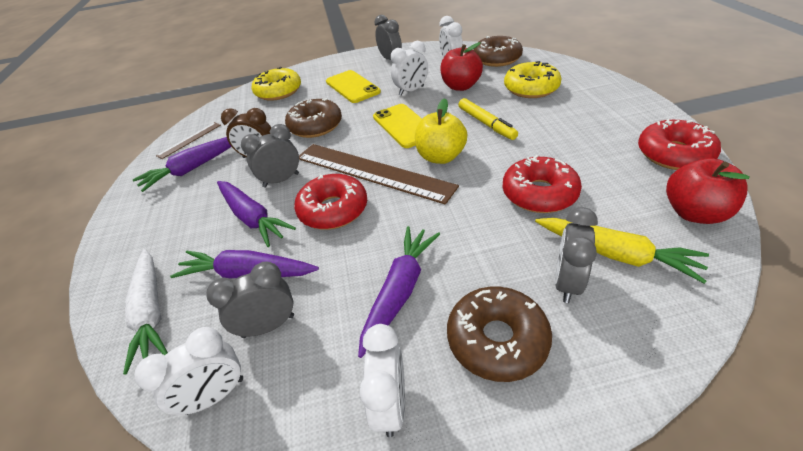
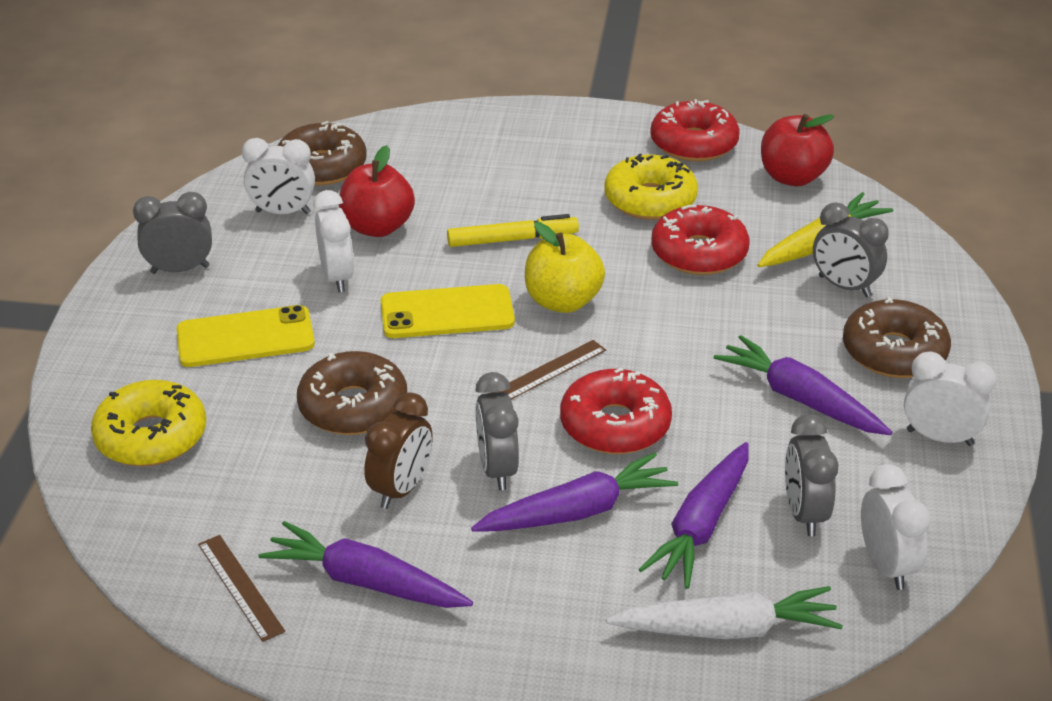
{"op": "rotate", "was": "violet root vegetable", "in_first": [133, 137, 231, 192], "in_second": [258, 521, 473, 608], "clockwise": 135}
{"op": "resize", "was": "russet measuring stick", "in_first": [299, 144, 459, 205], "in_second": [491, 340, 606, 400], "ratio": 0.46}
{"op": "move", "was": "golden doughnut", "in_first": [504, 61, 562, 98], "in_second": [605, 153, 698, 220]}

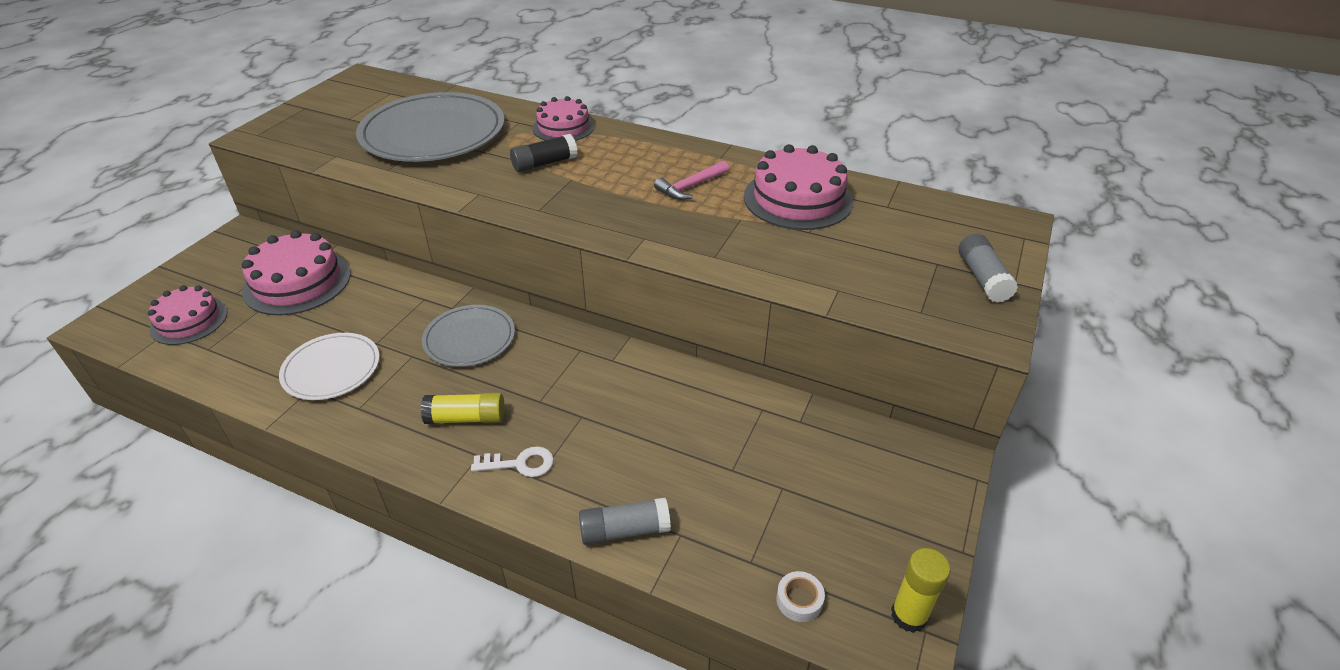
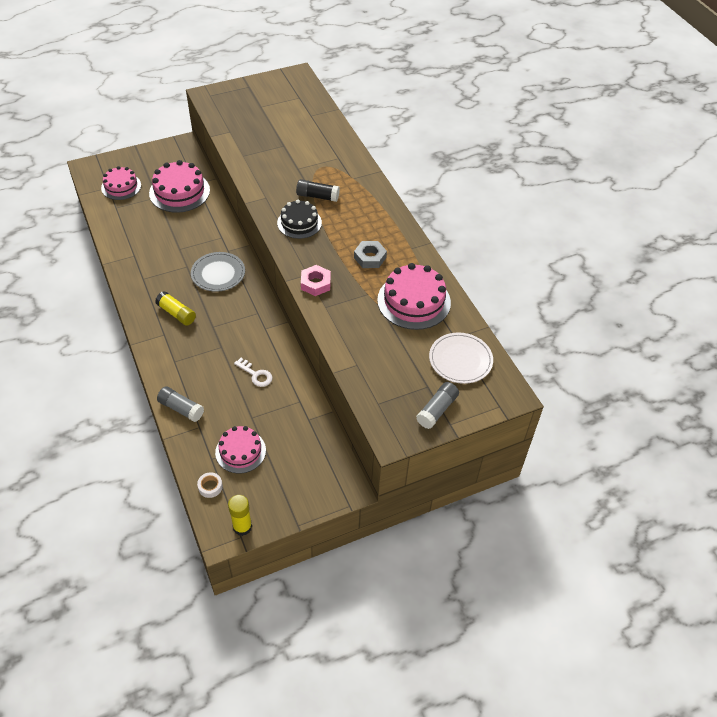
{"op": "move", "was": "rose-pink gateau", "in_first": [532, 96, 595, 141], "in_second": [215, 426, 266, 474]}
{"op": "move", "was": "snow-white latchkey", "in_first": [471, 446, 554, 477], "in_second": [234, 358, 273, 387]}
{"op": "insert", "now": "jet-black gateau", "in_second": [277, 200, 322, 239]}
{"op": "insert", "now": "rose-pink nut", "in_second": [301, 265, 331, 296]}
{"op": "replace", "was": "rose-pink hammer", "now": "gray nut", "in_first": [654, 161, 729, 200], "in_second": [354, 241, 387, 268]}
{"op": "move", "was": "snow-white flat dish", "in_first": [279, 333, 380, 400], "in_second": [429, 332, 493, 384]}
{"op": "delete", "was": "gray flat dish", "in_first": [356, 92, 505, 162]}

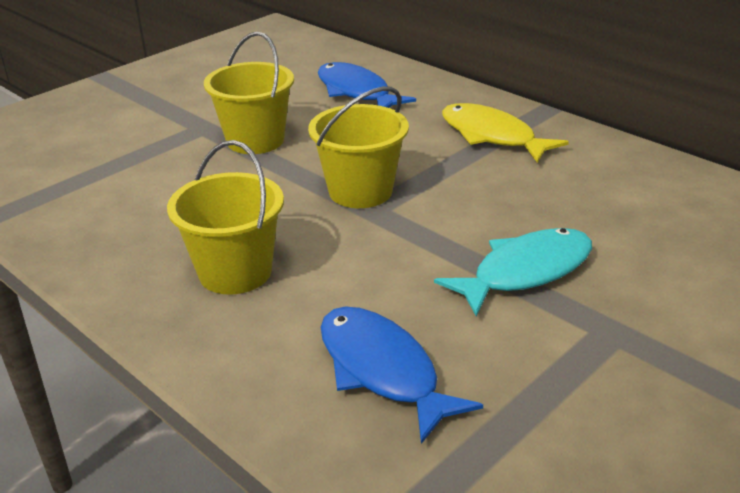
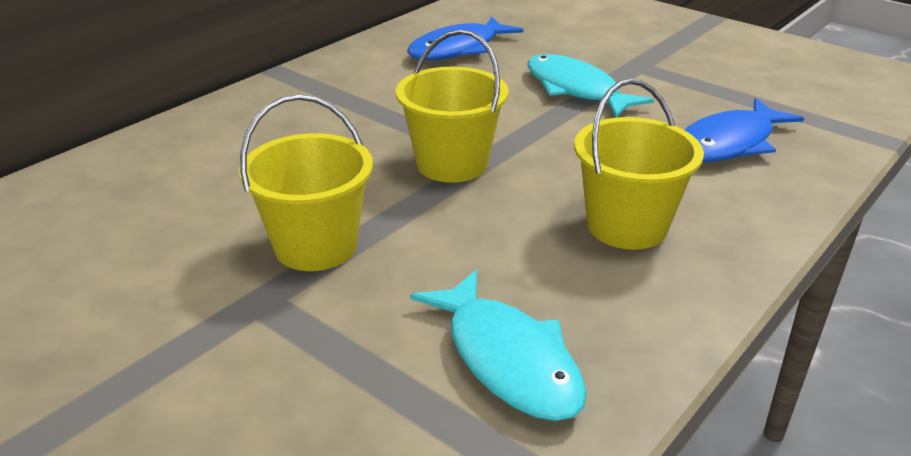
{"op": "move", "was": "cobalt fish", "in_first": [318, 62, 416, 108], "in_second": [407, 16, 523, 60]}
{"op": "insert", "now": "teal fish", "in_second": [410, 270, 587, 421]}
{"op": "delete", "was": "golden fish", "in_first": [442, 103, 569, 163]}

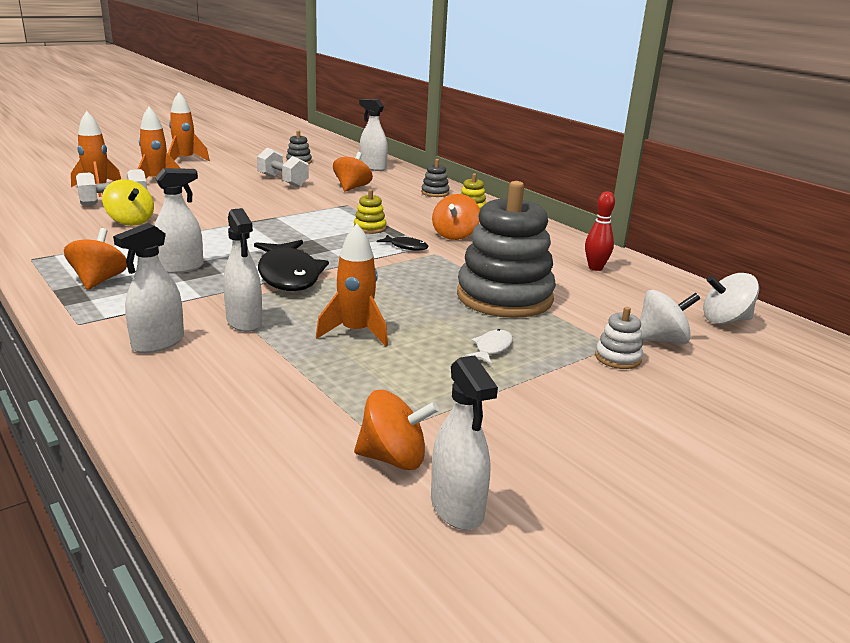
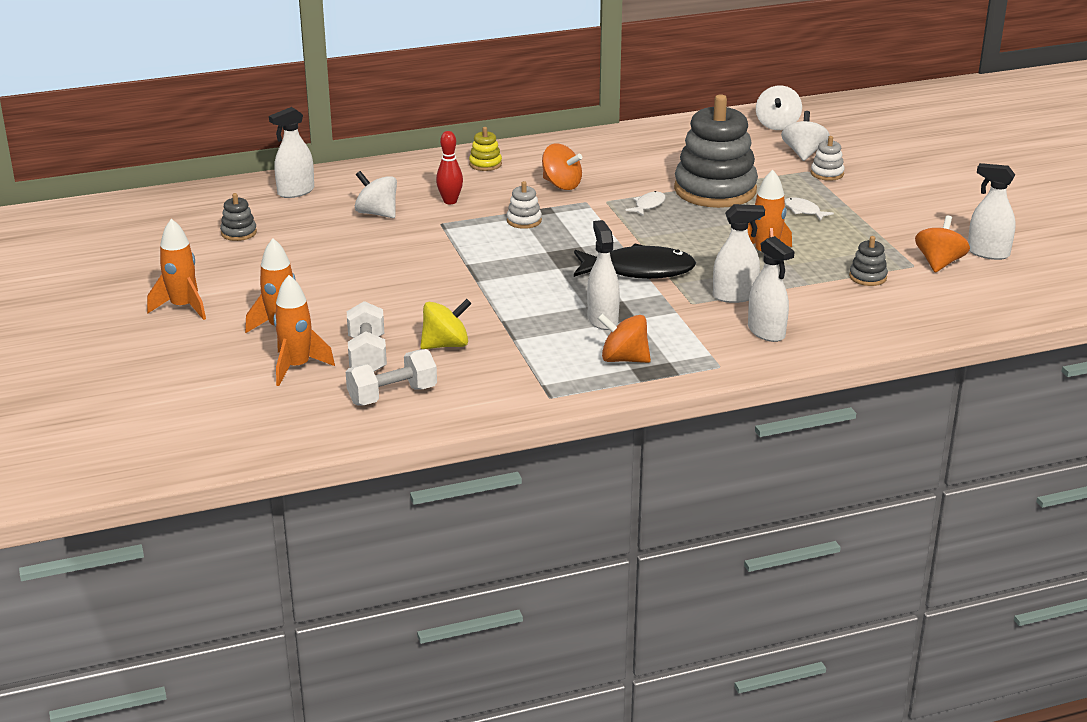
{"op": "move", "was": "snow-white free weight", "in_first": [257, 148, 309, 187], "in_second": [346, 349, 437, 405]}
{"op": "recolor", "was": "orange-coloured toy top", "now": "snow-white toy top", "in_first": [333, 152, 373, 192], "in_second": [355, 171, 397, 218]}
{"op": "move", "was": "scarlet skittle", "in_first": [585, 191, 615, 271], "in_second": [436, 131, 463, 204]}
{"op": "recolor", "was": "golden ring stacker", "now": "snow-white ring stacker", "in_first": [354, 189, 386, 234], "in_second": [507, 181, 542, 229]}
{"op": "insert", "now": "snow-white fish", "in_second": [625, 191, 666, 216]}
{"op": "move", "was": "gray ring stacker", "in_first": [421, 159, 450, 197], "in_second": [849, 236, 888, 286]}
{"op": "rotate", "was": "snow-white spray cleaner", "in_first": [431, 355, 498, 530], "in_second": [968, 163, 1016, 260], "clockwise": -150}
{"op": "delete", "was": "jet-black fish", "in_first": [377, 235, 428, 251]}

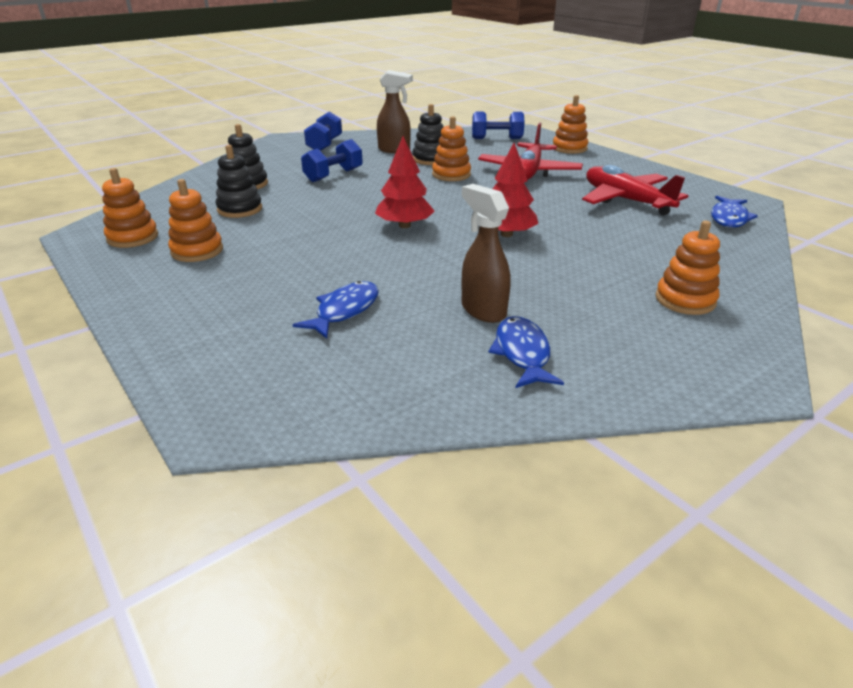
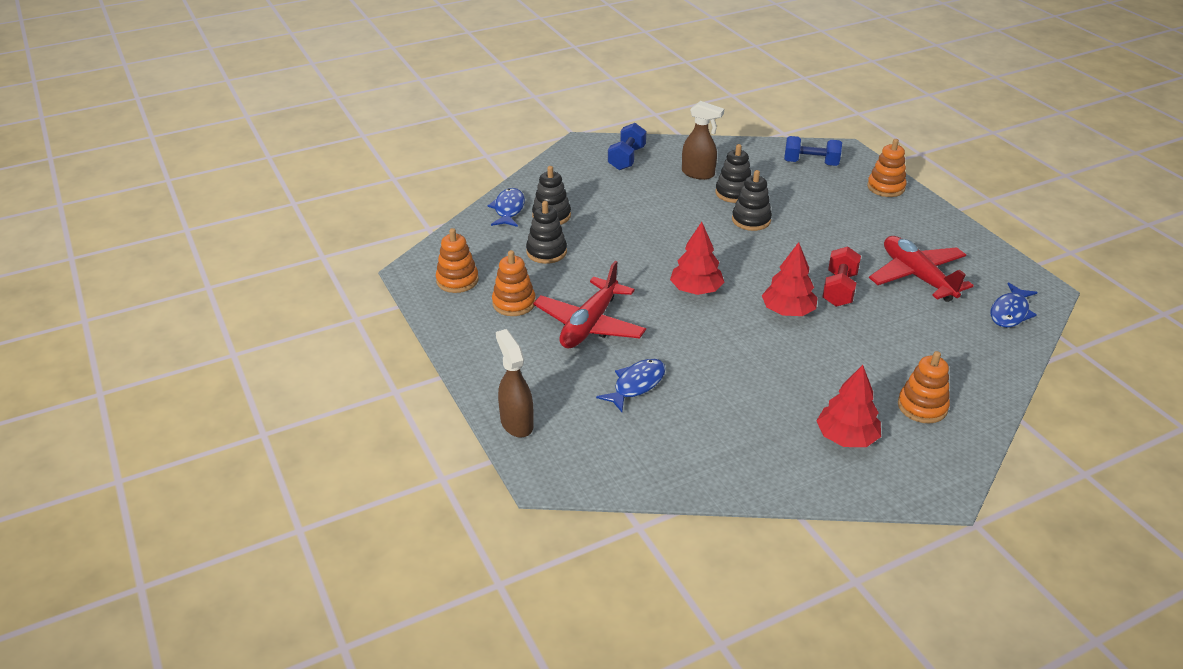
{"op": "move", "was": "cobalt fish", "in_first": [488, 316, 564, 388], "in_second": [488, 188, 525, 227]}
{"op": "move", "was": "russet spray cleaner", "in_first": [462, 184, 511, 323], "in_second": [496, 329, 534, 438]}
{"op": "move", "was": "scarlet aeroplane", "in_first": [478, 123, 583, 180], "in_second": [533, 261, 646, 349]}
{"op": "recolor", "was": "orange-coloured ring stacker", "now": "jet-black ring stacker", "in_first": [432, 116, 471, 181], "in_second": [732, 170, 772, 231]}
{"op": "insert", "now": "scarlet toy tree", "in_second": [816, 365, 881, 447]}
{"op": "insert", "now": "scarlet free weight", "in_second": [822, 246, 861, 307]}
{"op": "delete", "was": "cobalt free weight", "in_first": [301, 139, 363, 182]}

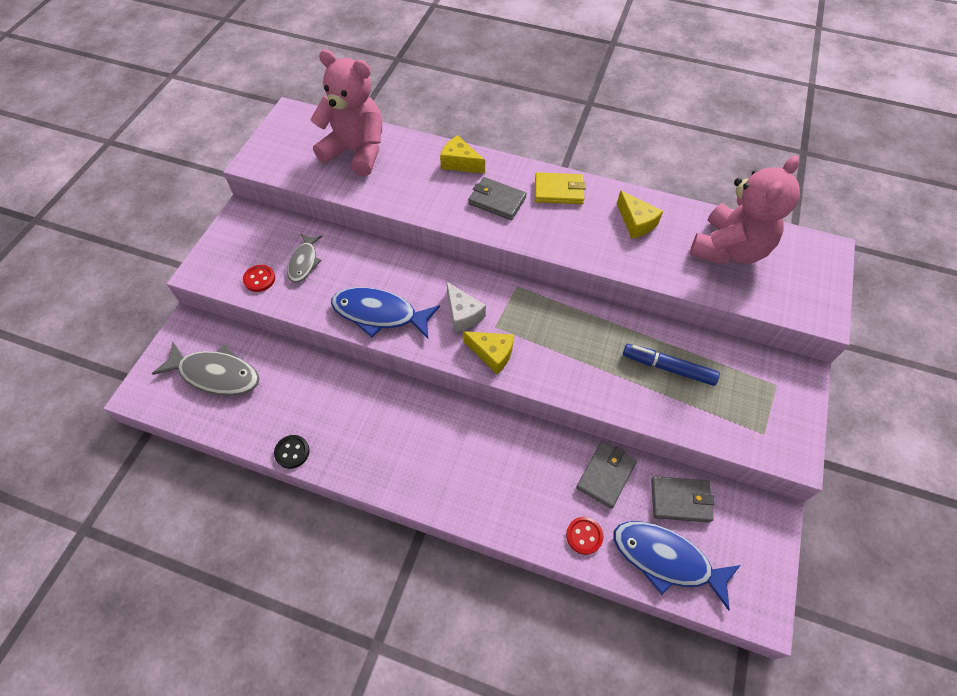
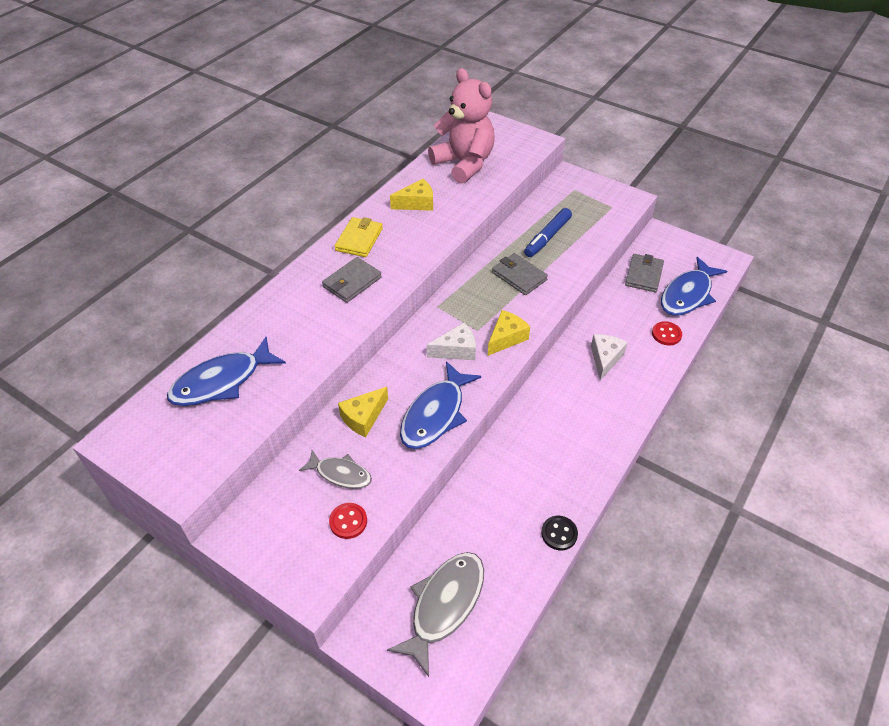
{"op": "replace", "was": "rose-pink teddy", "now": "cobalt fish", "in_first": [310, 49, 382, 176], "in_second": [167, 337, 286, 406]}
{"op": "move", "was": "golden piece of cheese", "in_first": [440, 135, 485, 174], "in_second": [338, 387, 388, 437]}
{"op": "move", "was": "gray wallet", "in_first": [576, 442, 637, 509], "in_second": [492, 253, 548, 295]}
{"op": "insert", "now": "snow-white piece of cheese", "in_second": [591, 334, 628, 381]}

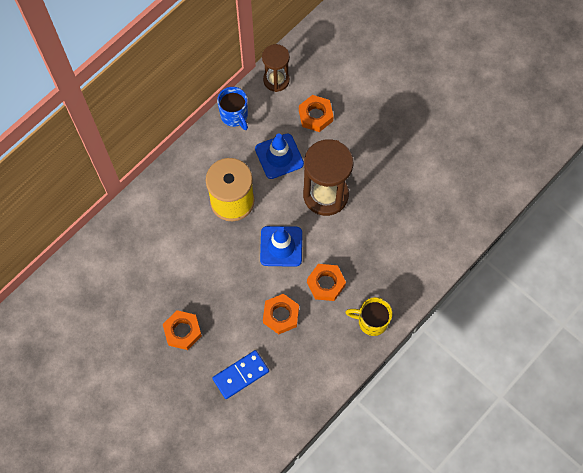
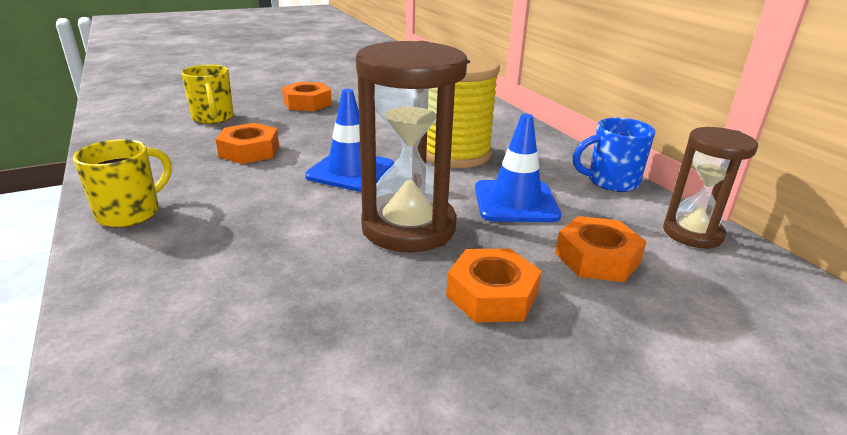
{"op": "replace", "was": "cobalt domino tile", "now": "golden mug", "in_first": [213, 350, 269, 399], "in_second": [181, 64, 234, 124]}
{"op": "move", "was": "orange-coloured nut", "in_first": [307, 264, 346, 301], "in_second": [446, 248, 542, 322]}

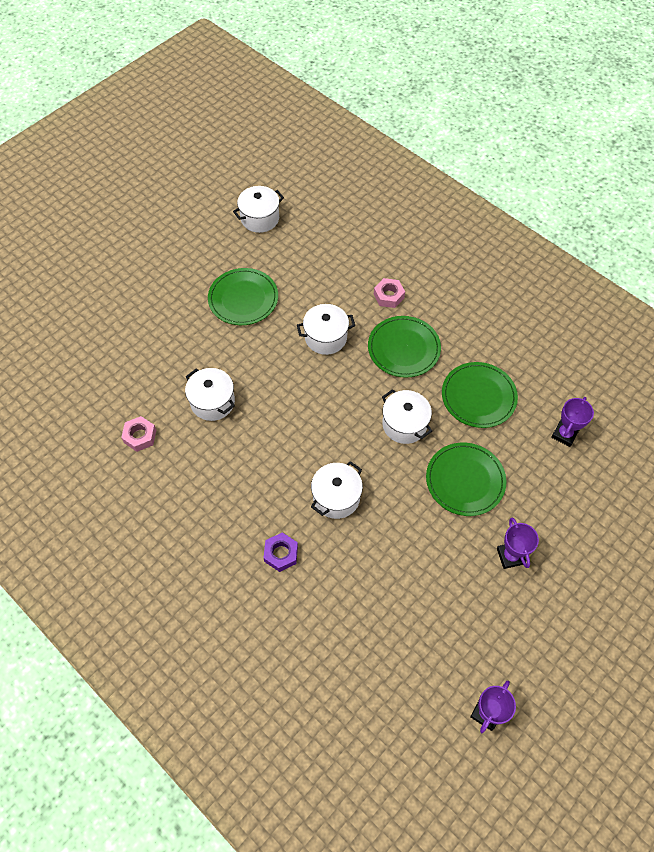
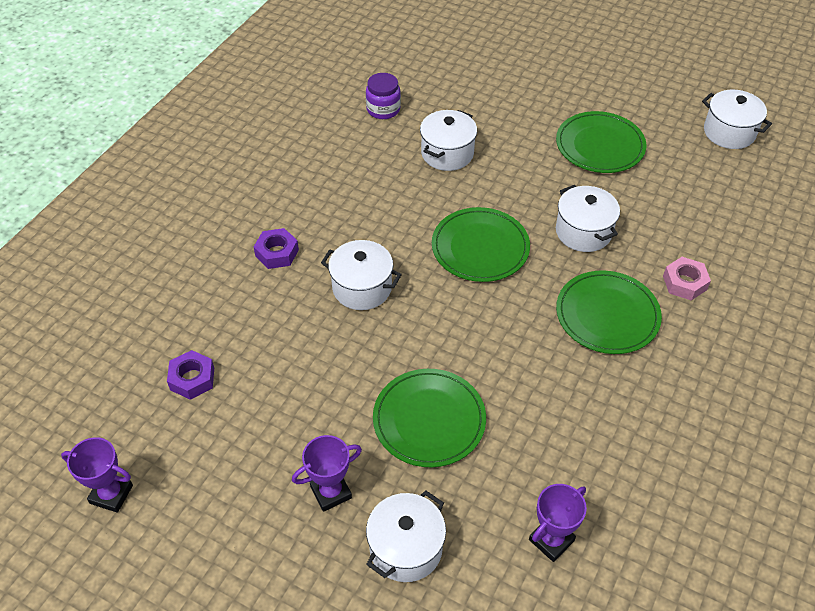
{"op": "insert", "now": "violet nut", "in_second": [167, 350, 214, 400]}
{"op": "replace", "was": "rose-pink nut", "now": "violet jar", "in_first": [121, 416, 156, 452], "in_second": [366, 73, 401, 119]}
{"op": "move", "was": "snow-white cooking pot", "in_first": [382, 389, 432, 444], "in_second": [366, 491, 446, 582]}
{"op": "move", "was": "leaf-green flat dish", "in_first": [442, 362, 518, 428], "in_second": [432, 207, 530, 282]}
{"op": "rotate", "was": "violet prize cup", "in_first": [551, 397, 594, 447], "in_second": [529, 484, 587, 562], "clockwise": -60}

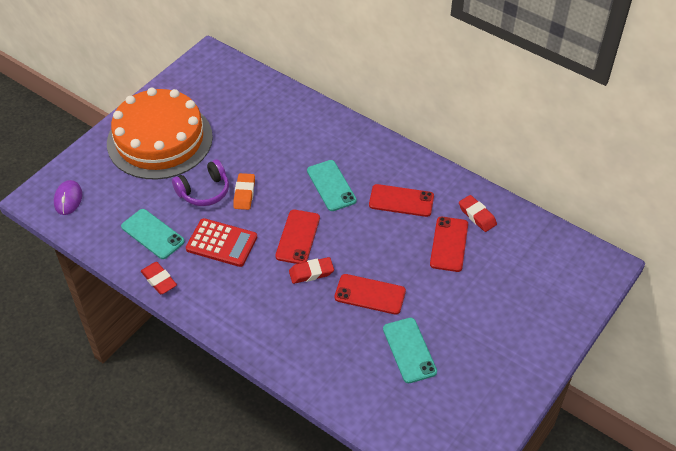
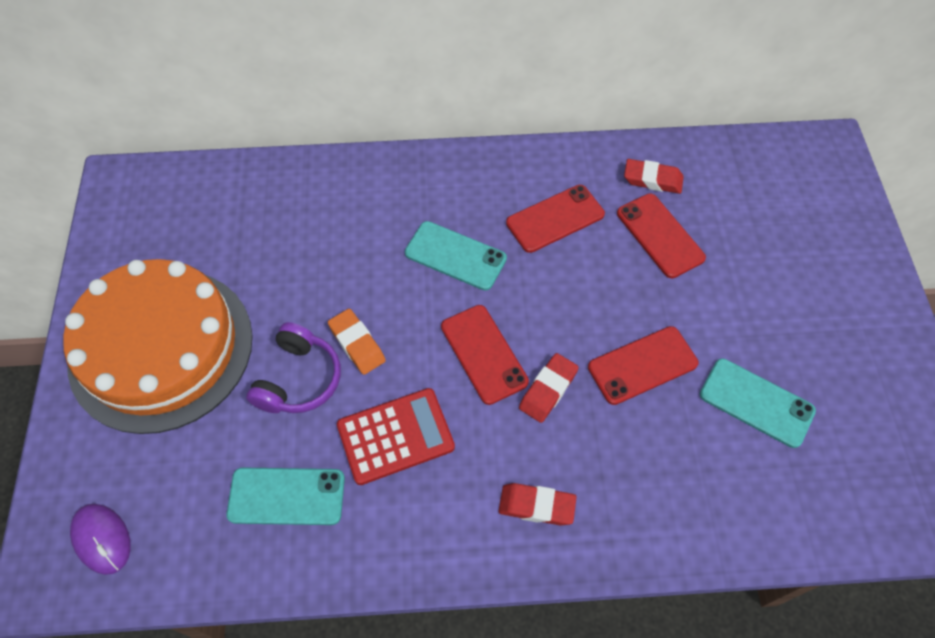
{"op": "move", "was": "scarlet eraser", "in_first": [141, 262, 177, 294], "in_second": [499, 483, 577, 526]}

